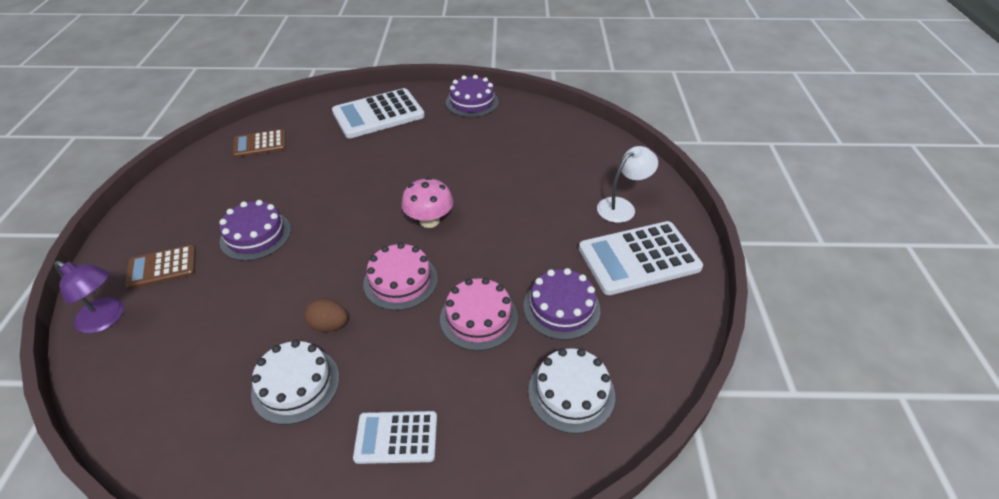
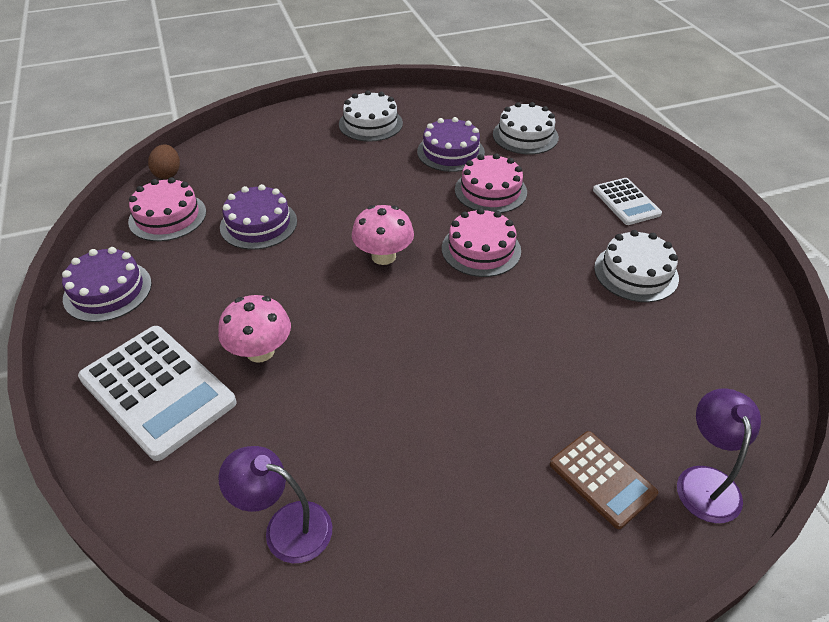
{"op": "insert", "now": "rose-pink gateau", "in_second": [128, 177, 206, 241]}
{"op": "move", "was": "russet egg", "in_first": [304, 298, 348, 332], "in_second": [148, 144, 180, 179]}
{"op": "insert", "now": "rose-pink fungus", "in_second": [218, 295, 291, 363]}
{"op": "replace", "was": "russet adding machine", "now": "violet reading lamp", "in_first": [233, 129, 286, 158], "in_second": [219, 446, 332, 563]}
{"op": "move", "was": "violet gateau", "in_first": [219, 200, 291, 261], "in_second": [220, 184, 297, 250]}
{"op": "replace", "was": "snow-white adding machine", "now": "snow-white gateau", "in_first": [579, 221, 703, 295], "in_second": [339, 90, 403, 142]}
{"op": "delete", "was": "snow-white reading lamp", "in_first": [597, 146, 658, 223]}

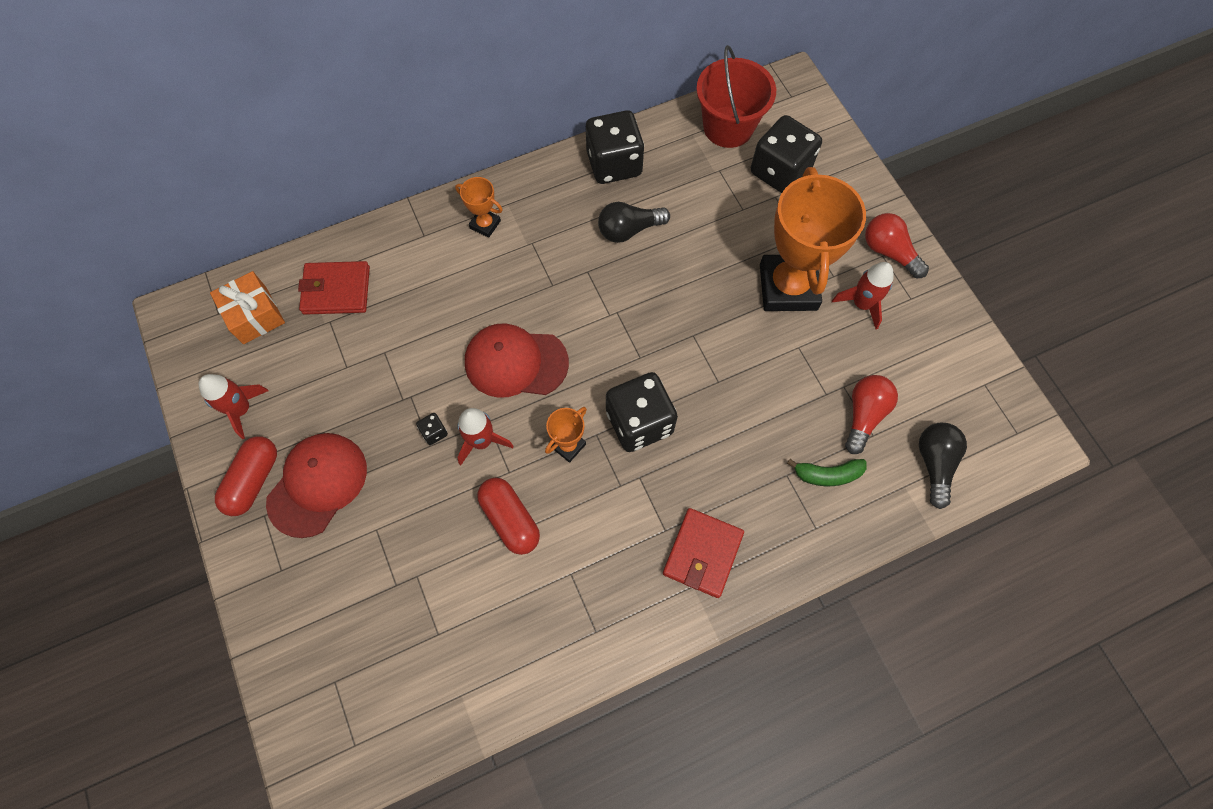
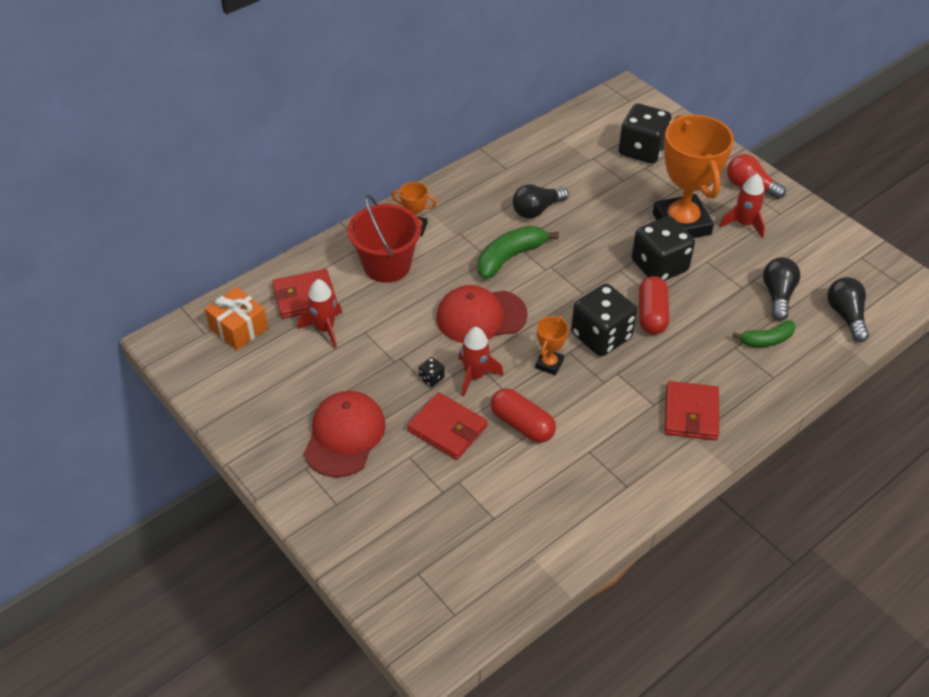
{"op": "move", "was": "scarlet rocket", "in_first": [199, 374, 269, 439], "in_second": [298, 279, 342, 348]}
{"op": "move", "was": "scarlet pail", "in_first": [696, 45, 776, 148], "in_second": [348, 194, 421, 283]}
{"op": "insert", "now": "scarlet wallet", "in_second": [407, 392, 487, 460]}
{"op": "insert", "now": "leaf-green banana", "in_second": [478, 226, 559, 279]}
{"op": "move", "was": "jet-black die", "in_first": [586, 110, 644, 184], "in_second": [632, 216, 695, 281]}
{"op": "move", "was": "scarlet capsule", "in_first": [215, 436, 277, 516], "in_second": [639, 276, 669, 335]}
{"op": "recolor", "was": "scarlet light bulb", "now": "jet-black light bulb", "in_first": [845, 375, 898, 454], "in_second": [763, 257, 800, 321]}

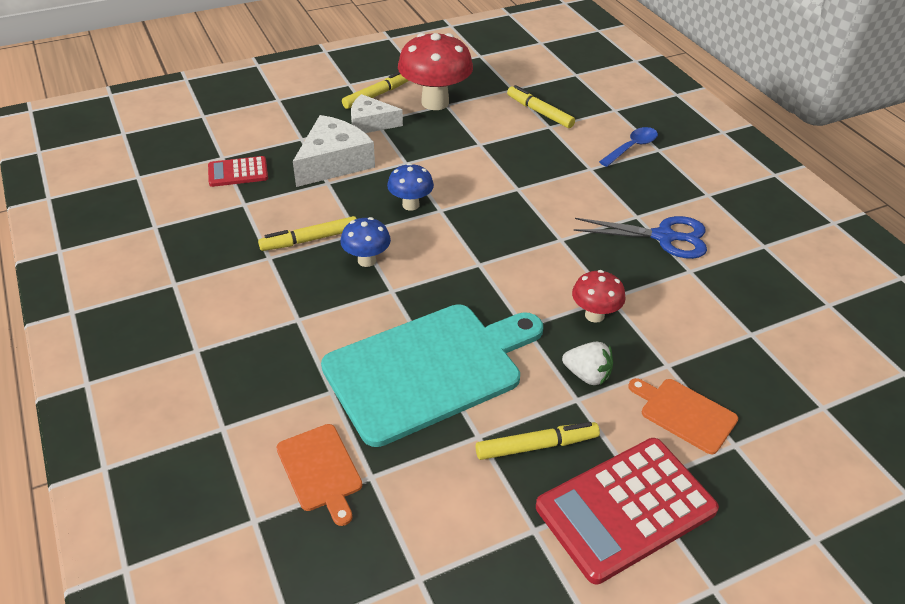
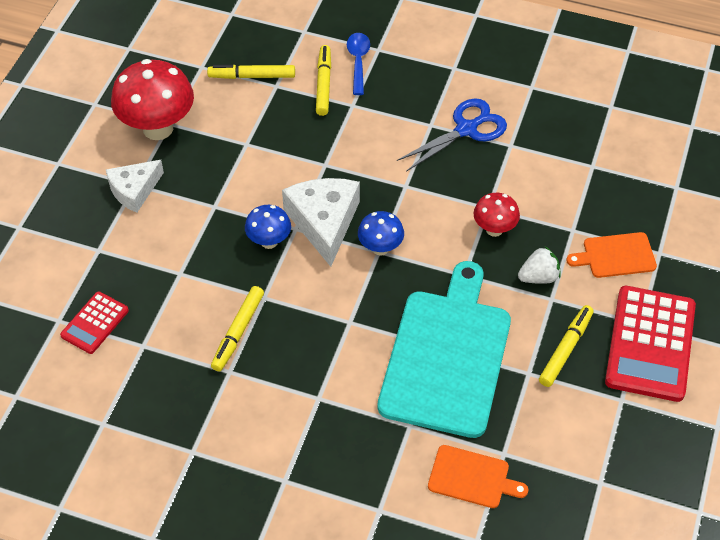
{"op": "move", "was": "snow-white piece of cheese", "in_first": [293, 115, 375, 187], "in_second": [282, 178, 360, 267]}
{"op": "move", "was": "golden marker", "in_first": [342, 72, 409, 109], "in_second": [316, 45, 331, 116]}
{"op": "move", "was": "cobalt fungus", "in_first": [340, 217, 391, 267], "in_second": [358, 211, 404, 256]}

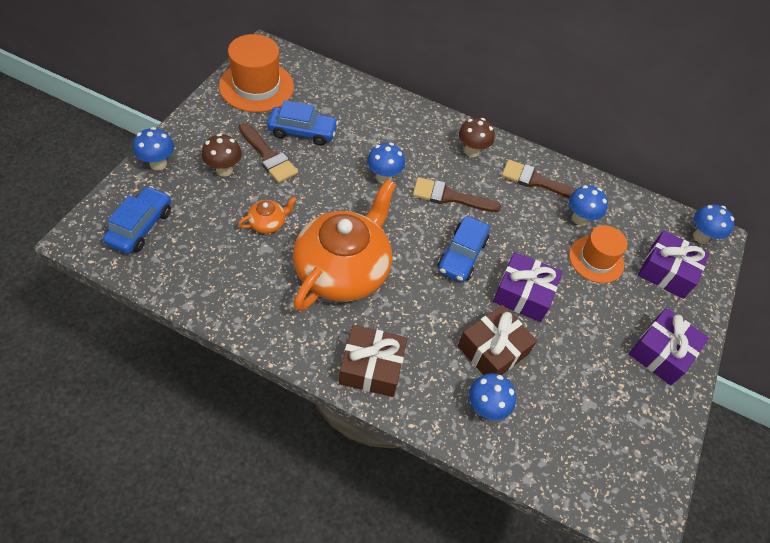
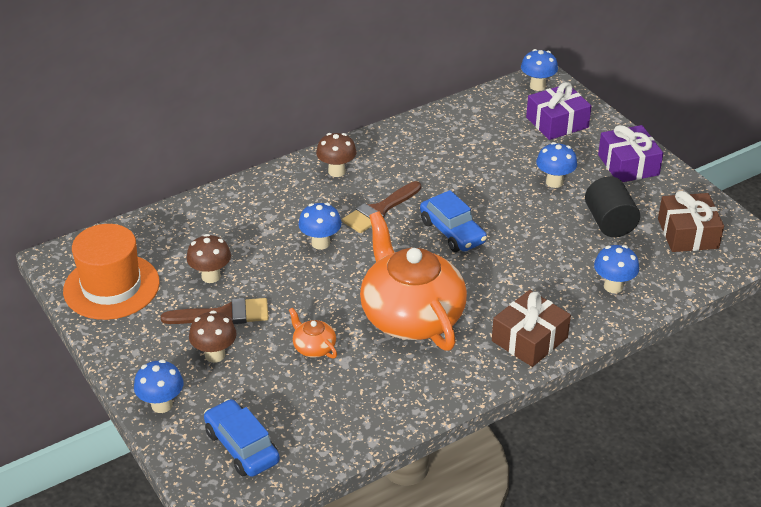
{"op": "replace", "was": "cobalt car", "now": "russet fungus", "in_first": [267, 100, 339, 146], "in_second": [186, 234, 231, 283]}
{"op": "rotate", "was": "orange-coloured china teapot", "in_first": [238, 197, 297, 234], "in_second": [289, 308, 337, 358], "clockwise": -45}
{"op": "move", "was": "cobalt fungus", "in_first": [569, 185, 608, 225], "in_second": [536, 142, 577, 188]}
{"op": "insert", "now": "jet-black cylinder", "in_second": [585, 176, 640, 237]}
{"op": "move", "was": "russet gift", "in_first": [458, 305, 537, 375], "in_second": [658, 191, 724, 252]}
{"op": "delete", "was": "violet gift", "in_first": [493, 252, 562, 322]}
{"op": "delete", "was": "russet brush", "in_first": [502, 159, 576, 198]}
{"op": "delete", "was": "orange-coloured hat", "in_first": [569, 225, 627, 283]}

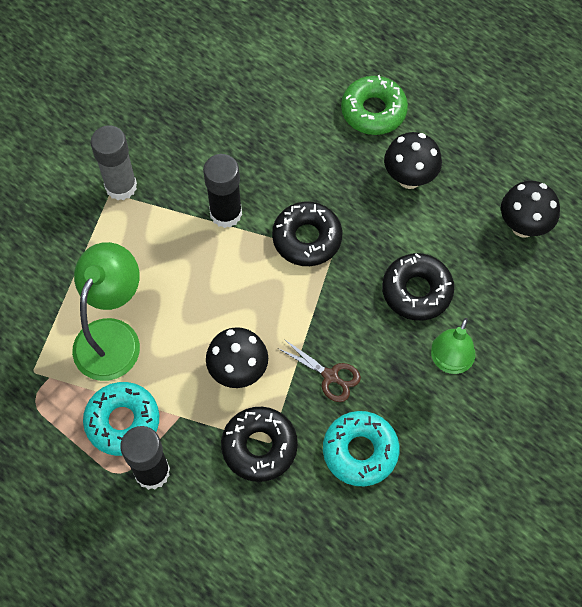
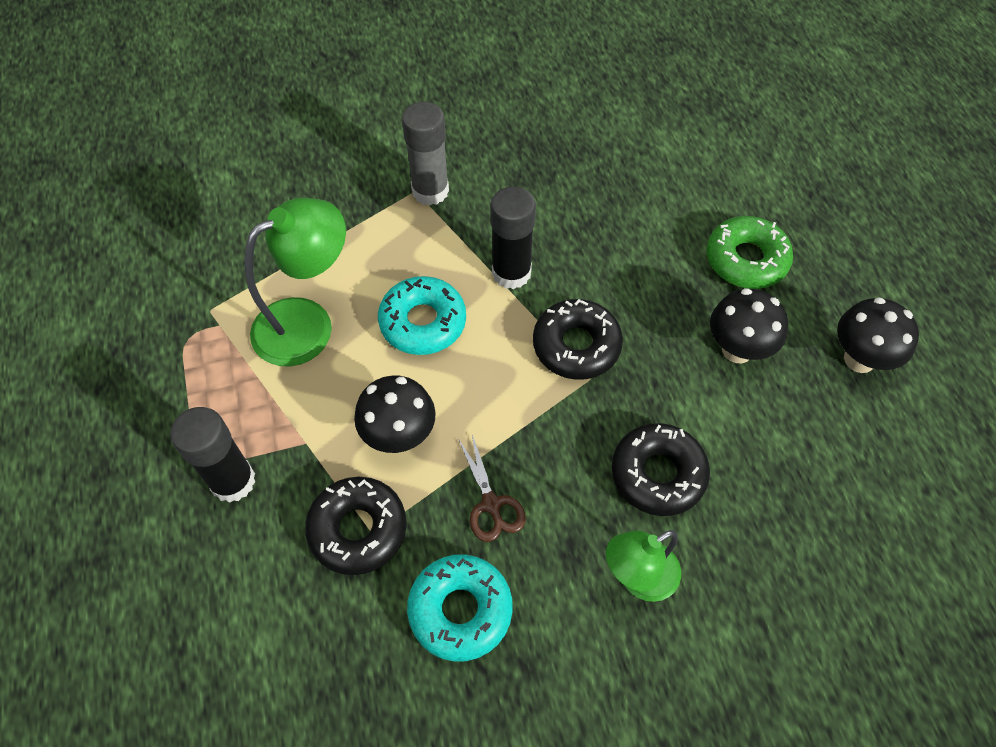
{"op": "move", "was": "teal doughnut", "in_first": [83, 382, 159, 456], "in_second": [378, 276, 466, 355]}
{"op": "move", "was": "jet-black fungus", "in_first": [501, 181, 560, 238], "in_second": [837, 297, 919, 373]}

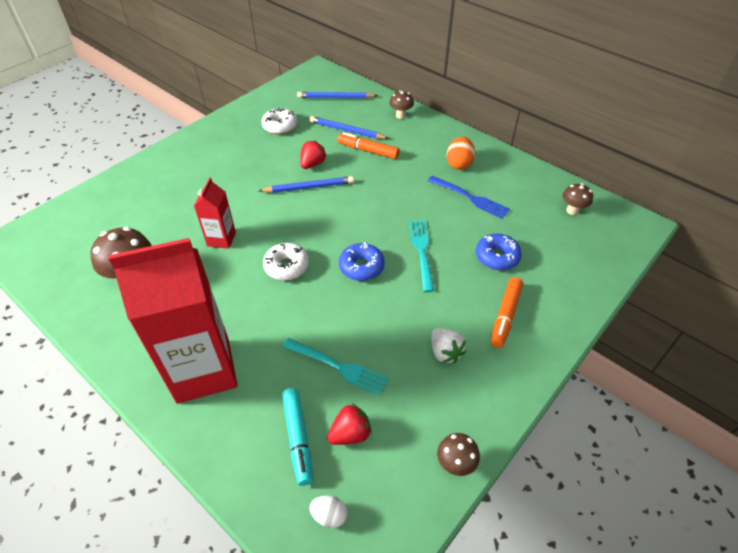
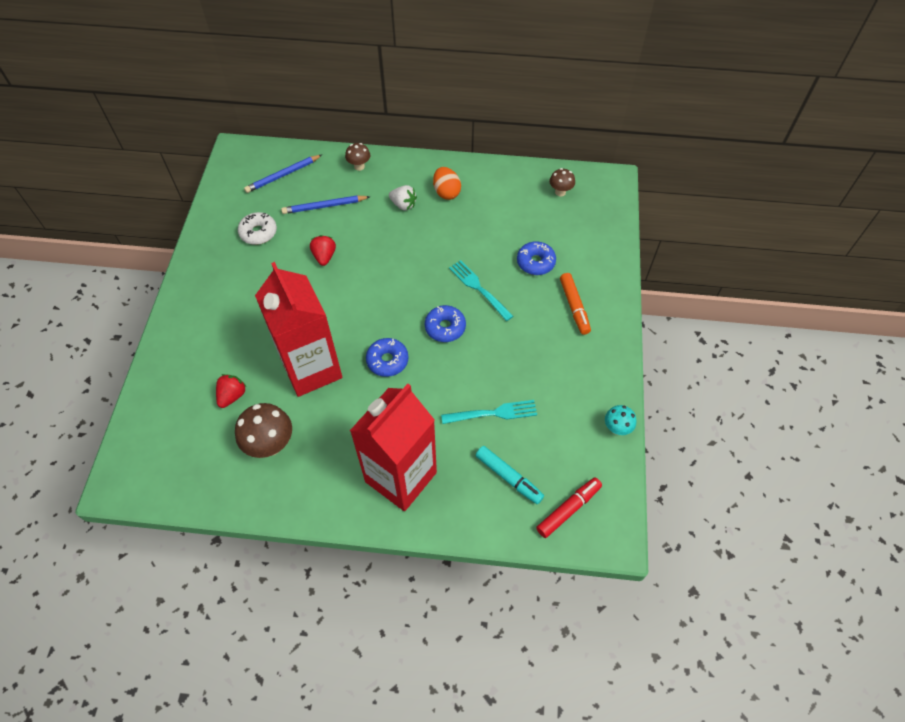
{"op": "move", "was": "scarlet strawberry", "in_first": [327, 403, 372, 445], "in_second": [216, 374, 246, 408]}
{"op": "resize", "was": "scarlet juice carton", "in_first": [194, 178, 236, 249], "in_second": [255, 262, 342, 397], "ratio": 2.12}
{"op": "recolor", "was": "snow-white doughnut", "now": "cobalt doughnut", "in_first": [263, 243, 309, 280], "in_second": [366, 338, 409, 377]}
{"op": "move", "was": "snow-white strawberry", "in_first": [432, 328, 466, 363], "in_second": [389, 185, 417, 211]}
{"op": "replace", "was": "snow-white egg", "now": "scarlet marker", "in_first": [309, 496, 348, 528], "in_second": [536, 477, 602, 538]}
{"op": "recolor", "was": "russet fungus", "now": "teal fungus", "in_first": [437, 433, 480, 476], "in_second": [605, 405, 636, 435]}
{"op": "delete", "was": "cobalt wooden pencil", "in_first": [259, 176, 354, 193]}
{"op": "delete", "was": "orange-coloured marker", "in_first": [338, 132, 399, 159]}
{"op": "delete", "was": "cobalt fork", "in_first": [428, 176, 510, 219]}

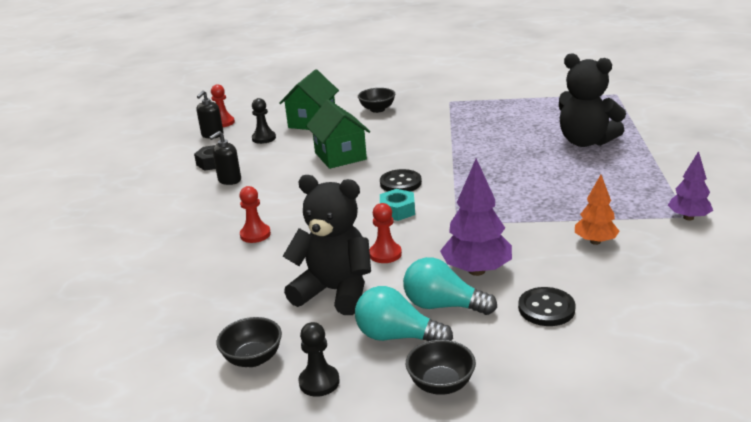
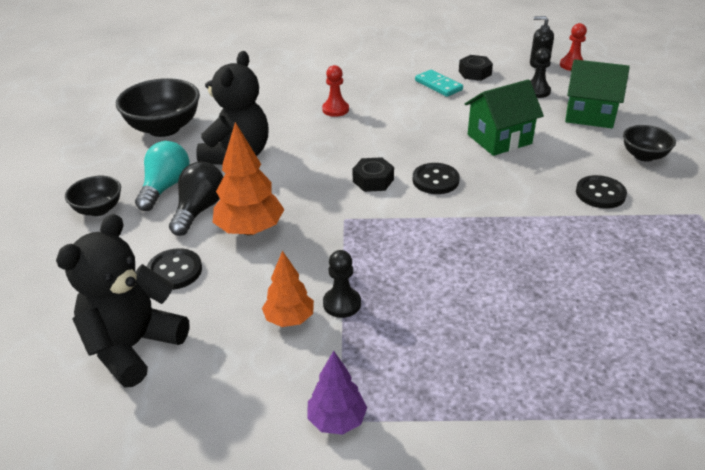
{"op": "move", "was": "jet-black teddy", "in_first": [559, 53, 626, 147], "in_second": [56, 214, 189, 387]}
{"op": "resize", "was": "jet-black bowl", "in_first": [217, 317, 282, 367], "in_second": [116, 78, 200, 137], "ratio": 1.75}
{"op": "recolor", "was": "teal light bulb", "now": "jet-black light bulb", "in_first": [403, 257, 497, 315], "in_second": [169, 162, 223, 236]}
{"op": "recolor", "was": "violet toy tree", "now": "orange-coloured toy tree", "in_first": [440, 158, 512, 276], "in_second": [213, 122, 284, 235]}
{"op": "move", "was": "jet-black pawn", "in_first": [298, 322, 340, 397], "in_second": [323, 250, 361, 318]}
{"op": "recolor", "was": "teal nut", "now": "jet-black nut", "in_first": [380, 189, 415, 221], "in_second": [352, 157, 394, 192]}
{"op": "replace", "was": "jet-black soap dispenser", "now": "teal domino tile", "in_first": [209, 131, 241, 185], "in_second": [415, 70, 463, 97]}
{"op": "insert", "now": "jet-black shirt button", "in_second": [576, 175, 627, 209]}
{"op": "delete", "was": "scarlet pawn", "in_first": [369, 203, 402, 263]}

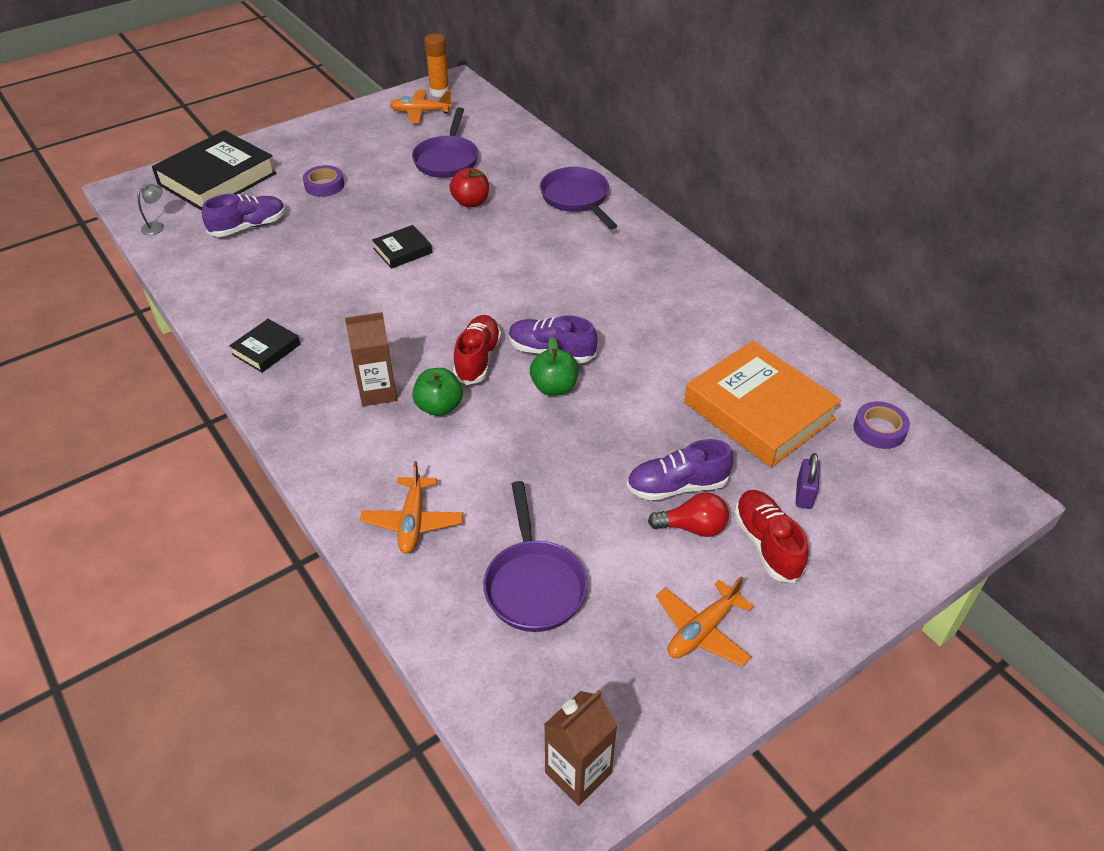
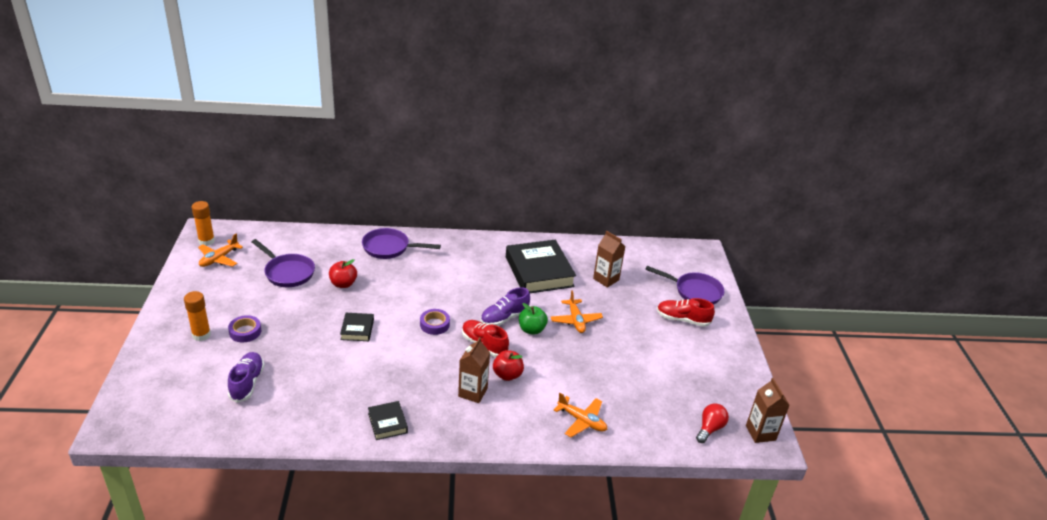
{"op": "insert", "now": "orange-coloured glue", "in_second": [184, 291, 211, 341]}
{"op": "move", "was": "violet sticky tape", "in_first": [853, 401, 910, 449], "in_second": [420, 309, 450, 335]}
{"op": "recolor", "was": "leaf-green toy apple", "now": "scarlet toy apple", "in_first": [412, 368, 463, 416], "in_second": [493, 350, 524, 381]}
{"op": "move", "was": "jet-black book", "in_first": [152, 130, 276, 211], "in_second": [506, 240, 576, 293]}
{"op": "move", "was": "orange-coloured aeroplane", "in_first": [656, 576, 754, 667], "in_second": [551, 290, 603, 333]}
{"op": "replace", "was": "orange-coloured book", "now": "russet juice carton", "in_first": [684, 341, 842, 467], "in_second": [593, 231, 625, 288]}
{"op": "move", "was": "violet skillet", "in_first": [483, 481, 587, 632], "in_second": [645, 266, 724, 305]}
{"op": "move", "was": "scarlet light bulb", "in_first": [648, 492, 729, 537], "in_second": [696, 403, 729, 443]}
{"op": "delete", "was": "gray reading lamp", "in_first": [138, 184, 164, 235]}
{"op": "delete", "was": "violet lace-up shoe", "in_first": [627, 439, 733, 501]}
{"op": "delete", "was": "violet lock", "in_first": [796, 453, 820, 509]}

